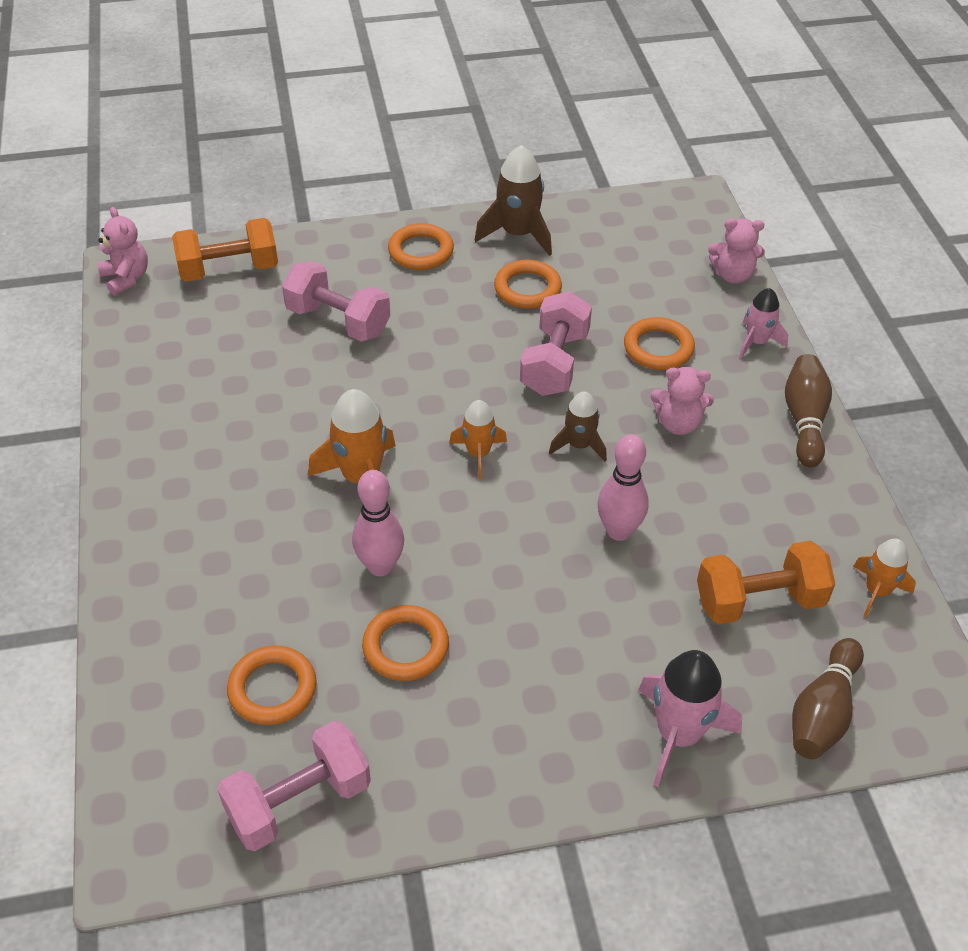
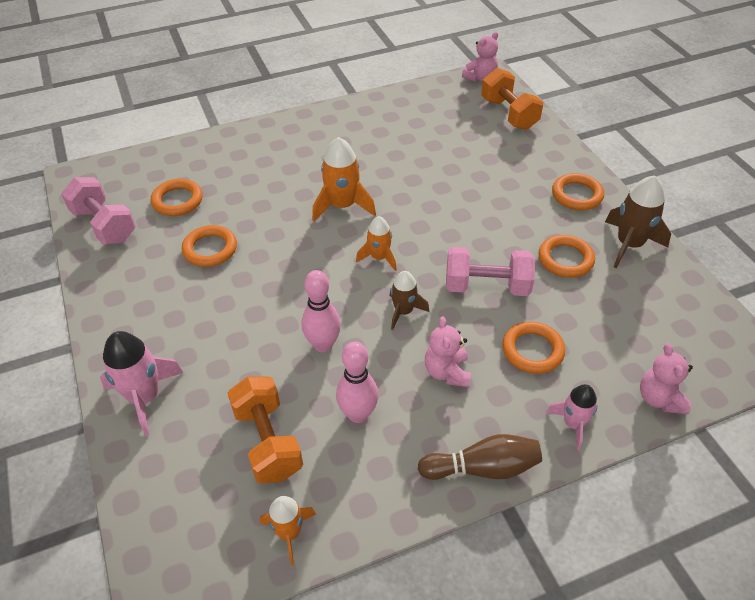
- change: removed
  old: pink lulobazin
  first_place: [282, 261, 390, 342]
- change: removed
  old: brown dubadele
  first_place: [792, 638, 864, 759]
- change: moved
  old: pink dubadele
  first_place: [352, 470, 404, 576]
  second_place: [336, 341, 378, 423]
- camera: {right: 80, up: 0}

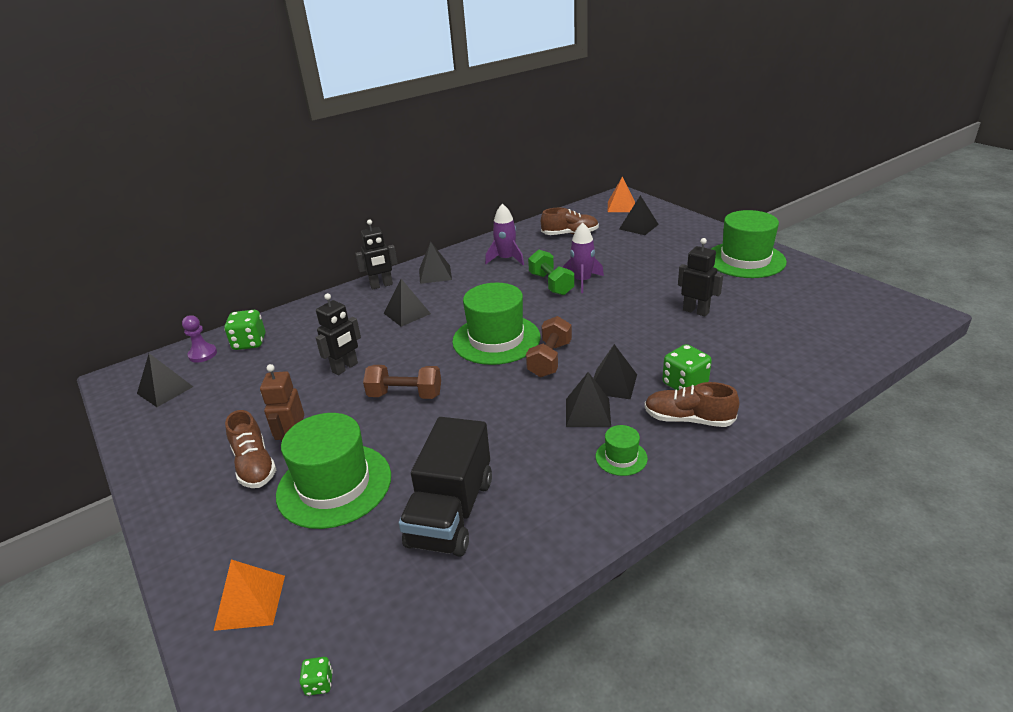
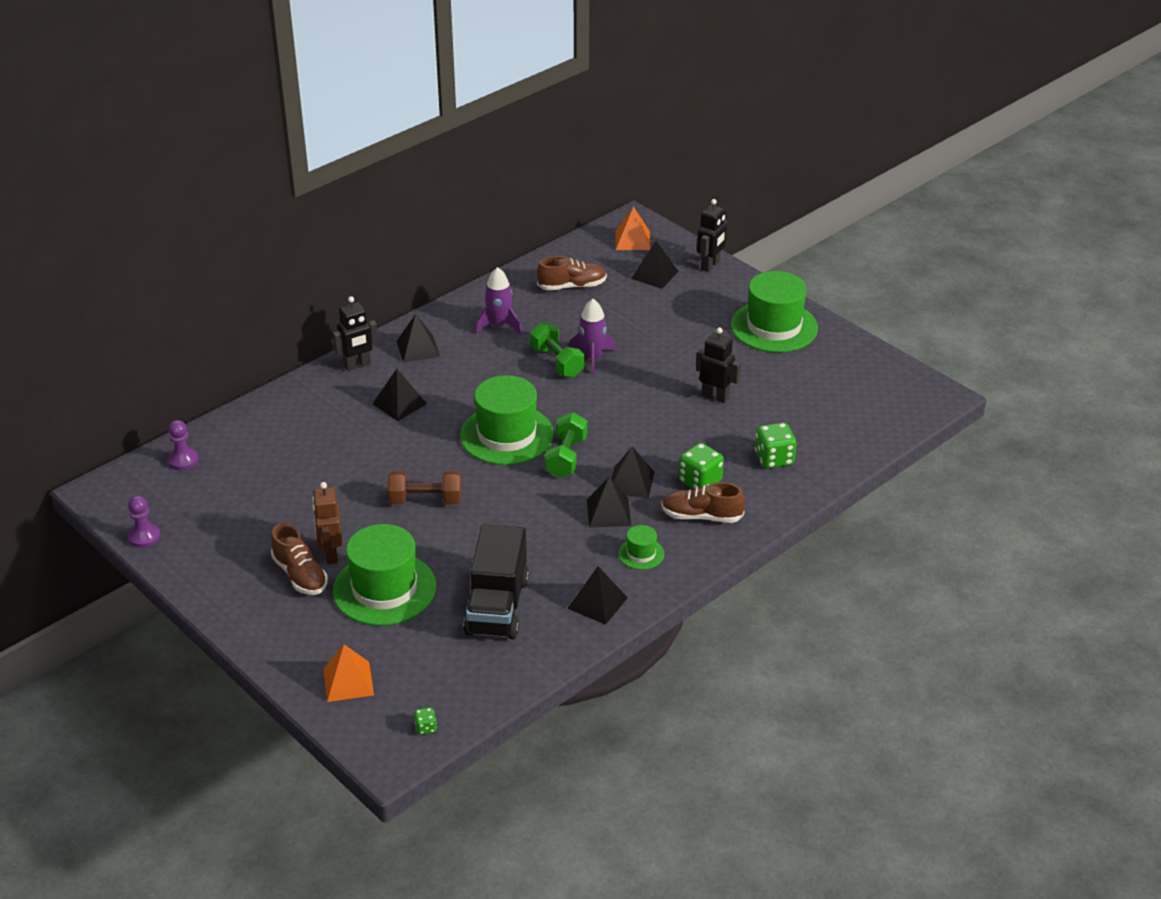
- change: added
  new: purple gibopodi
  second_place: [128, 496, 160, 548]
- change: moved
  old: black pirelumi
  first_place: [137, 353, 193, 407]
  second_place: [567, 567, 628, 625]
- change: moved
  old: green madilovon
  first_place: [224, 310, 265, 350]
  second_place: [755, 422, 796, 469]
- change: moved
  old: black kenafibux
  first_place: [316, 293, 361, 375]
  second_place: [697, 199, 727, 272]
- change: recoloured
  old: brown lulobazin
  new: green lulobazin
  first_place: [526, 316, 572, 377]
  second_place: [545, 412, 587, 478]
- camera: {right: -10, up: 5}

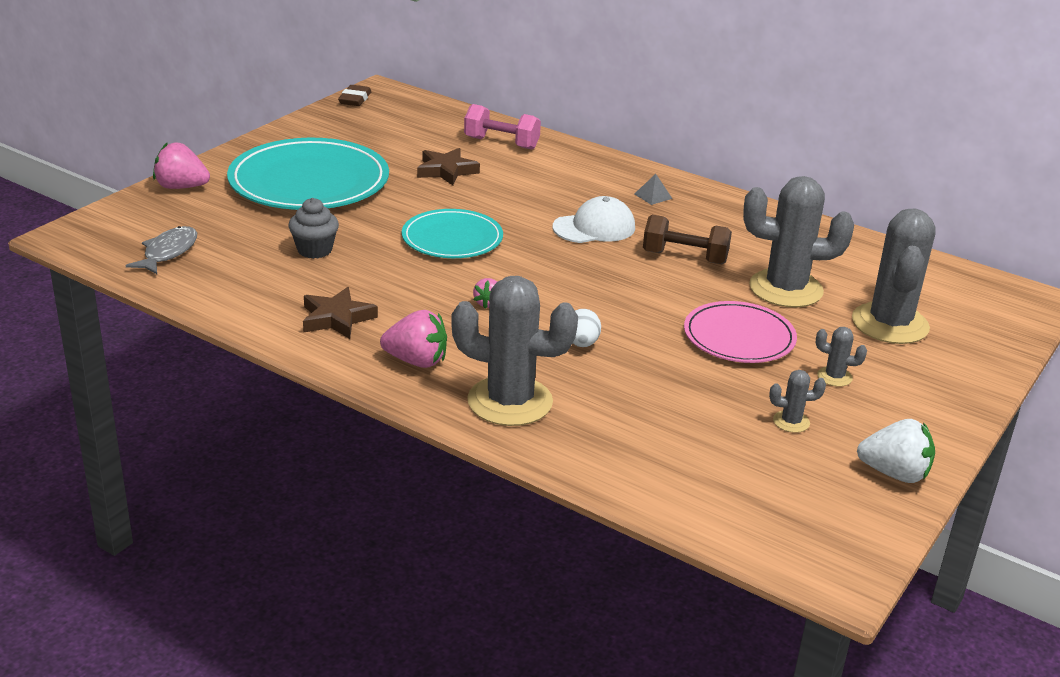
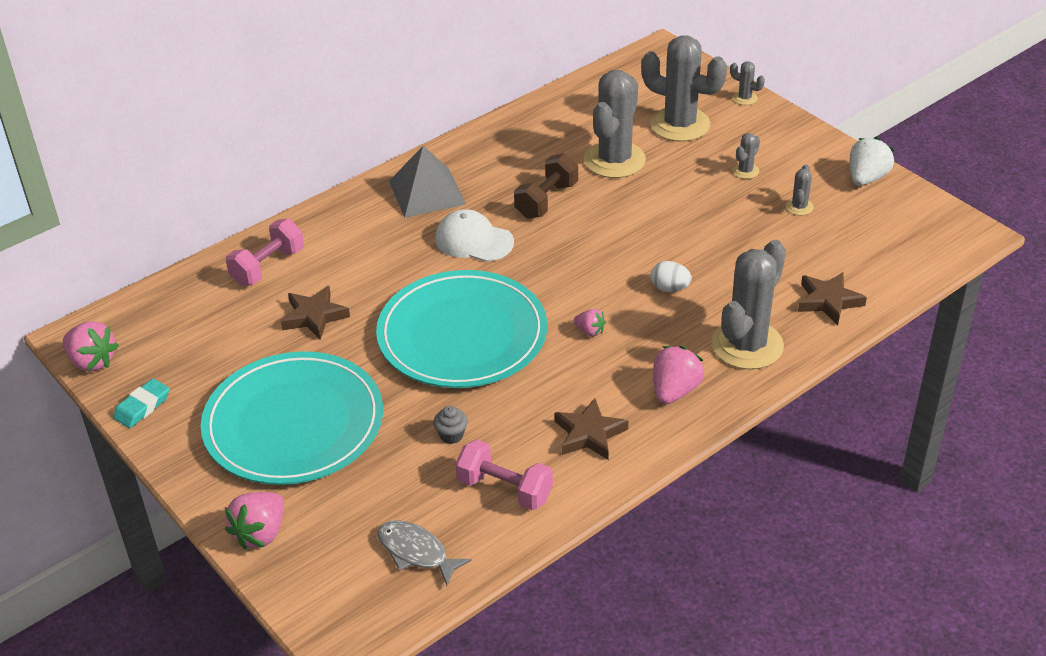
- change: removed
  old: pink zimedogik
  first_place: [684, 301, 797, 363]
- change: added
  new: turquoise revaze
  second_place: [113, 378, 169, 428]
- change: added
  new: pink lulobazin
  second_place: [456, 439, 553, 510]
- change: added
  new: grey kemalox
  second_place: [730, 61, 765, 105]
- change: added
  new: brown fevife
  second_place: [798, 272, 867, 325]
- change: replaced
  old: brown revaze
  new: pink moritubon
  first_place: [338, 85, 371, 106]
  second_place: [63, 321, 119, 372]
- change: turned
  old: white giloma
  first_place: [553, 196, 635, 243]
  second_place: [435, 209, 514, 262]
  degrees: -60
- change: resized
  old: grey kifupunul
  first_place: [288, 198, 339, 259]
  second_place: [433, 406, 468, 444]
  factor: 0.66
- change: resized
  old: turquoise zimedogik
  first_place: [402, 209, 503, 258]
  second_place: [376, 270, 547, 388]
  factor: 1.68
- change: resized
  old: grey pirelumi
  first_place: [635, 174, 673, 205]
  second_place: [389, 146, 466, 218]
  factor: 2.38
- camera: {right: -70, up: 10}

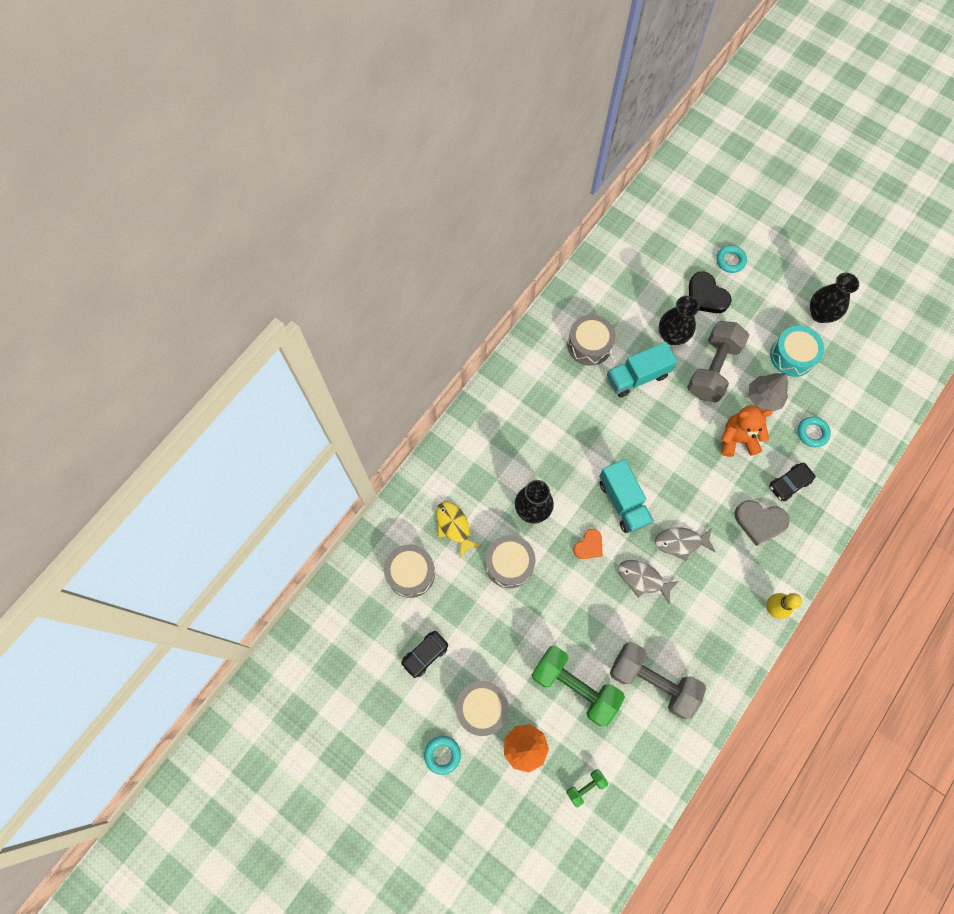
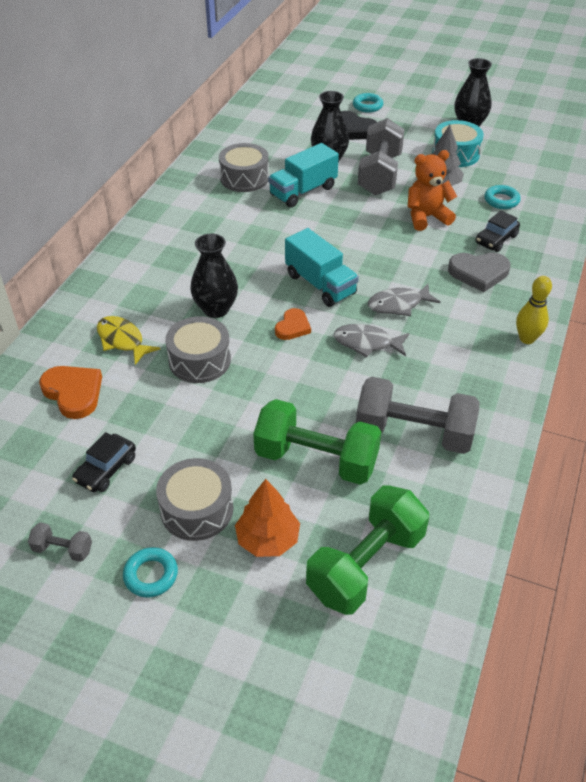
- change: added
  new: grey lulobazin
  second_place: [28, 522, 92, 562]
- change: replaced
  old: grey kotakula
  new: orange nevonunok
  first_place: [384, 545, 435, 598]
  second_place: [39, 366, 102, 419]
- change: resized
  old: green lulobazin
  first_place: [566, 769, 608, 807]
  second_place: [306, 485, 429, 615]
  factor: 2.25
- camera: {right: -15, up: -25}

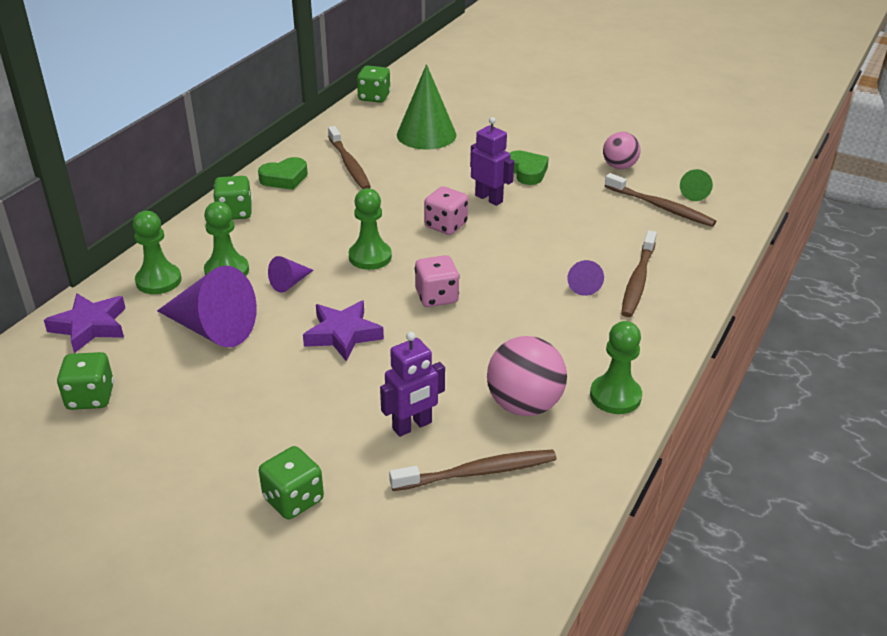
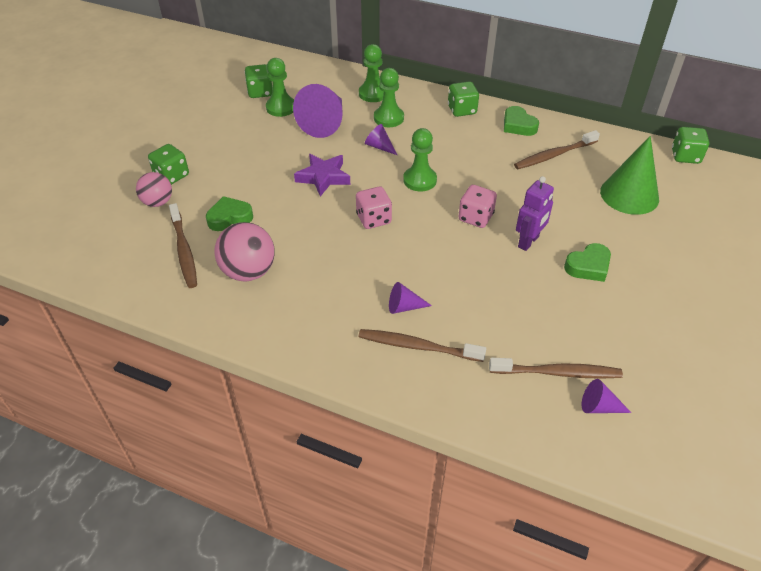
- change: removed
  old: purple fevife
  first_place: [44, 293, 125, 353]
- change: moved
  old: green gibopodi
  first_place: [590, 321, 642, 414]
  second_place: [266, 58, 294, 117]
- change: moved
  old: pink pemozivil
  first_place: [603, 132, 641, 169]
  second_place: [136, 172, 172, 207]
- change: replaced
  old: purple kenafibux
  new: green nevonunok
  first_place: [380, 332, 445, 437]
  second_place: [206, 196, 253, 231]
- change: recoloured
  old: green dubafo
  new: purple dubafo
  first_place: [680, 169, 713, 201]
  second_place: [582, 379, 631, 413]
- change: turned
  old: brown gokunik
  first_place: [605, 173, 716, 227]
  second_place: [489, 358, 623, 379]
  degrees: -120
- camera: {right: 85, up: 10}

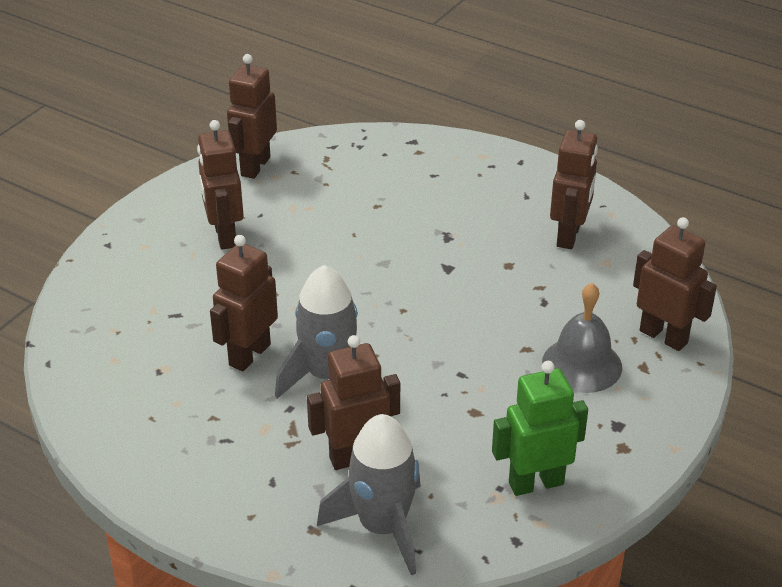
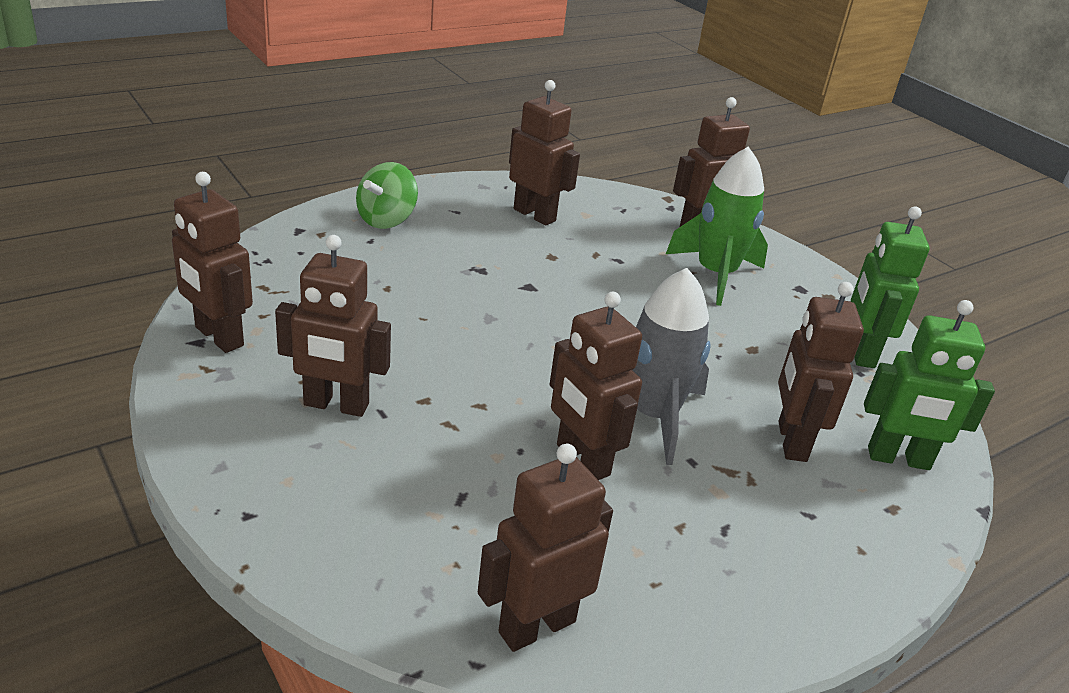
- change: added
  new: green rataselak
  second_place: [356, 162, 418, 229]
- change: added
  new: brown kenafibux
  second_place: [478, 444, 613, 652]
- change: replaced
  old: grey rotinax
  new: green kenafibux
  first_place: [317, 414, 421, 575]
  second_place: [864, 300, 995, 470]
- change: replaced
  old: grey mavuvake
  new: green rotinax
  first_place: [542, 283, 622, 393]
  second_place: [666, 146, 768, 306]
- camera: {right: -70, up: -5}

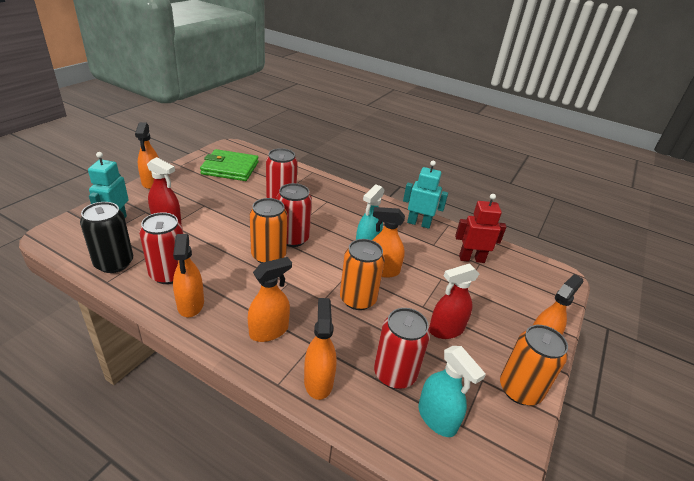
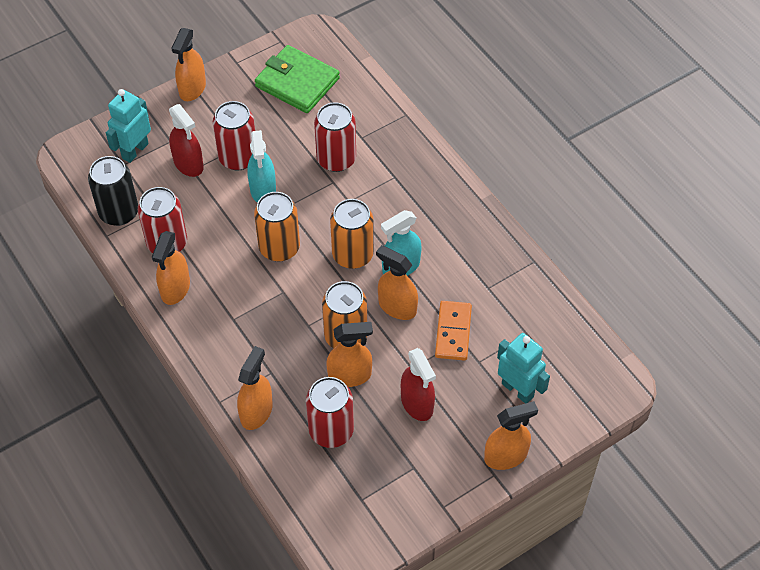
- change: removed
  old: red kenafibux
  first_place: [455, 194, 506, 263]
- change: added
  new: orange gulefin
  second_place: [435, 301, 472, 361]
- change: moved
  old: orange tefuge
  first_place: [248, 257, 292, 342]
  second_place: [326, 322, 373, 387]
- change: moved
  old: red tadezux
  first_place: [276, 183, 312, 247]
  second_place: [213, 101, 255, 171]
- change: moved
  old: turquoise kenafibux
  first_place: [403, 161, 448, 229]
  second_place: [497, 333, 550, 404]
- change: moved
  old: turquoise tefuge
  first_place: [418, 346, 486, 437]
  second_place: [247, 130, 276, 203]
- change: moved
  old: orange tadezux
  first_place: [500, 325, 568, 405]
  second_place: [330, 199, 374, 269]
- change: turned
  old: red tefuge
  first_place: [429, 263, 479, 339]
  second_place: [401, 348, 436, 421]
  degrees: -120
- camera: {right: 30, up: 20}

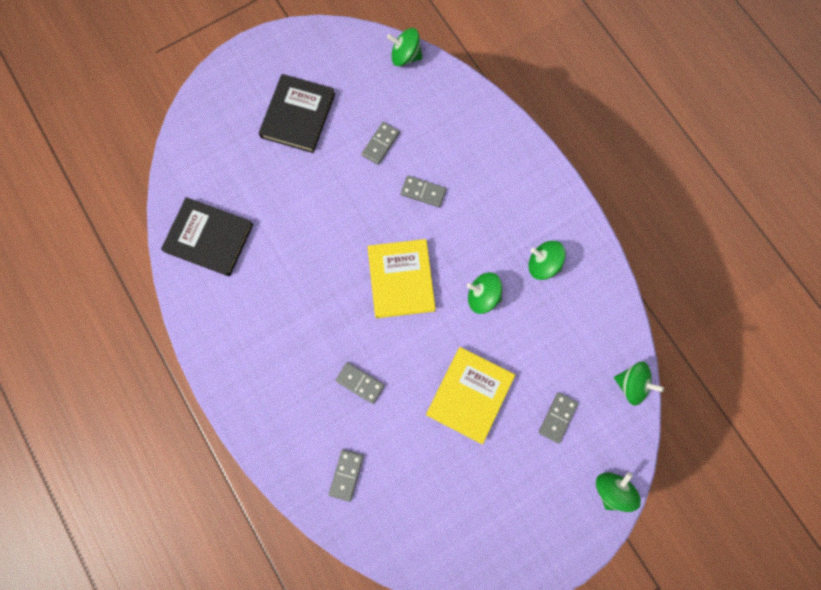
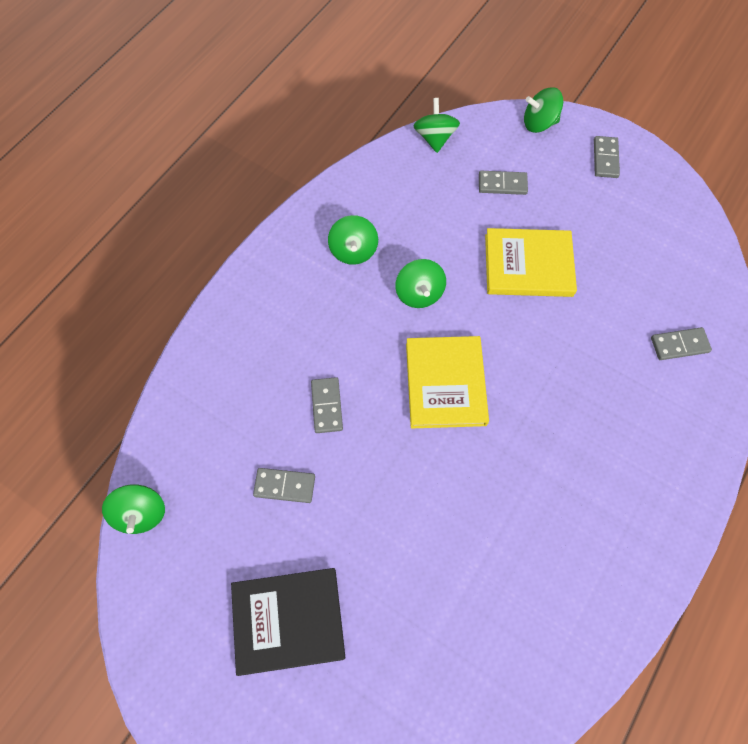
- change: removed
  old: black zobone
  first_place: [161, 197, 253, 276]
- change: moved
  old: grey gulefin
  first_place: [335, 362, 385, 404]
  second_place: [594, 136, 620, 178]
- change: turned
  old: yellow zobone
  first_place: [368, 239, 436, 318]
  second_place: [406, 336, 489, 428]
  degrees: -60
- camera: {right: -115, up: -10}

